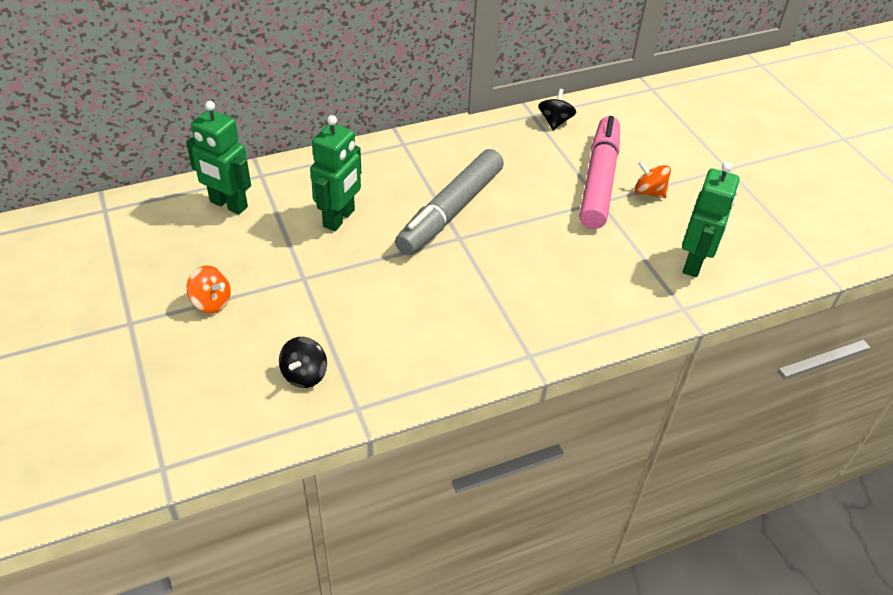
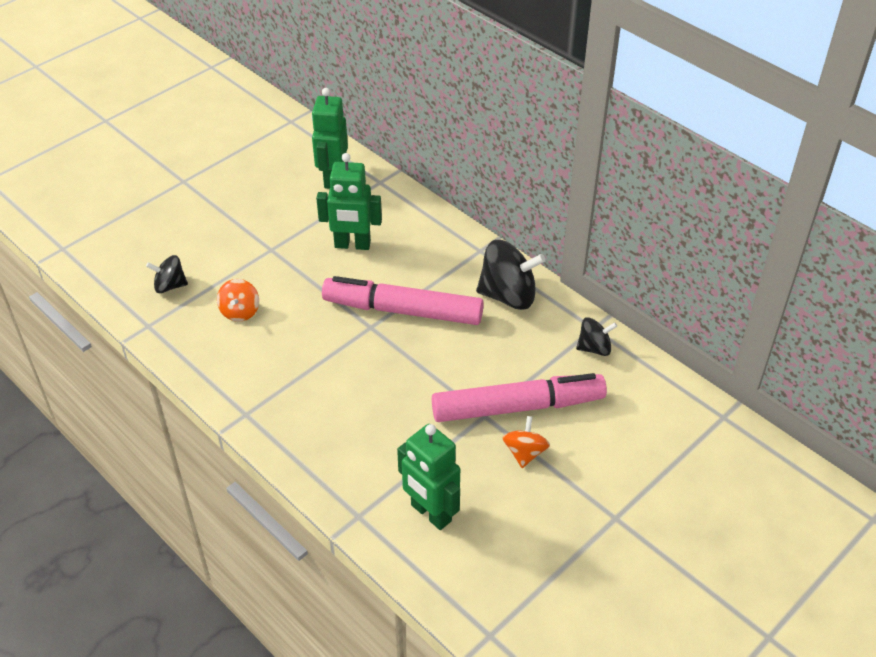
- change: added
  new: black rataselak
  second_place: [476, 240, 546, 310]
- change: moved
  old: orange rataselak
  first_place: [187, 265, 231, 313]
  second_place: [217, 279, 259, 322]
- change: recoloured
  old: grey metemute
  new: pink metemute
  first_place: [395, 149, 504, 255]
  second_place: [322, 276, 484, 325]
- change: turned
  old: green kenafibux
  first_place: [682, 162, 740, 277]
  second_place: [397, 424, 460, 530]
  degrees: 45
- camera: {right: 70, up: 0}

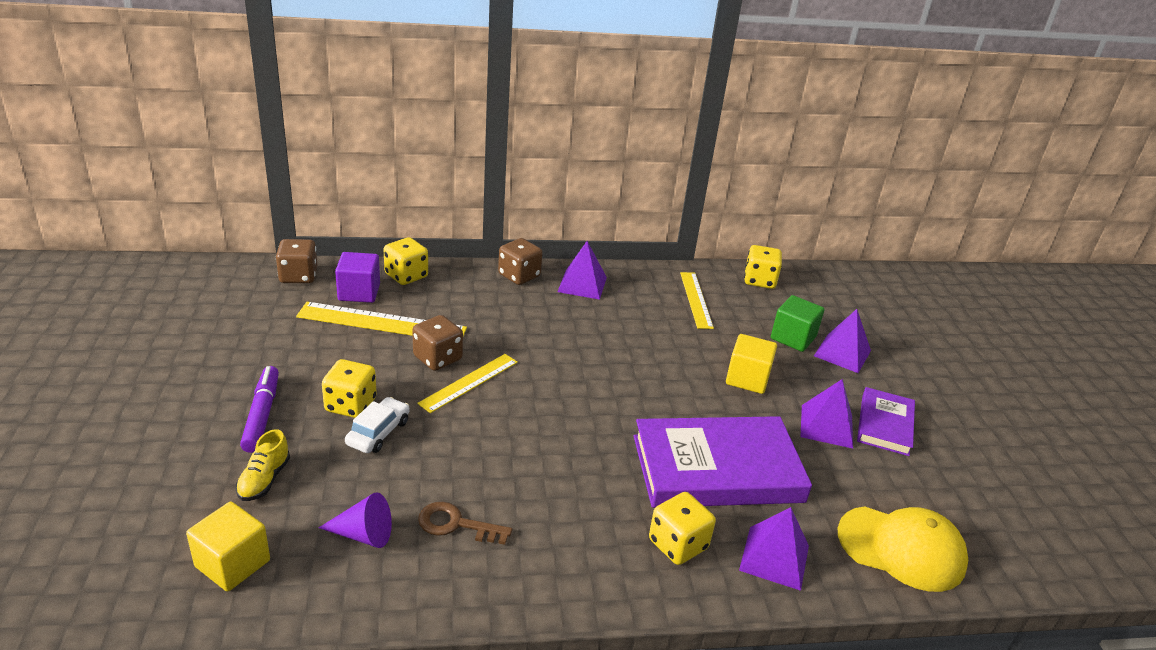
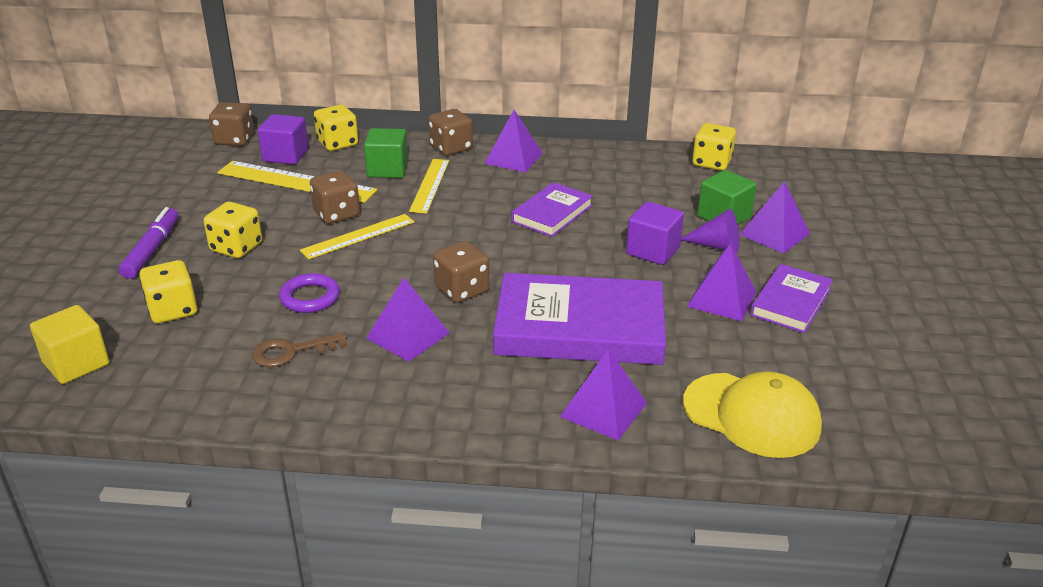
- change: removed
  old: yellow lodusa
  first_place: [236, 429, 290, 501]
- change: removed
  old: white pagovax
  first_place: [345, 397, 410, 453]
- change: added
  new: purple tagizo
  second_place: [279, 273, 340, 313]
- change: added
  new: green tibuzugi
  second_place: [364, 128, 408, 178]
- change: added
  new: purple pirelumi
  second_place: [366, 278, 449, 362]
- change: added
  new: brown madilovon
  second_place: [433, 241, 489, 303]
- change: added
  new: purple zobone
  second_place: [511, 182, 593, 237]
- change: moved
  old: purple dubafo
  first_place: [319, 492, 392, 548]
  second_place: [681, 209, 739, 253]
- change: moved
  old: yellow madilovon
  first_place: [649, 492, 716, 565]
  second_place: [139, 260, 197, 323]
- change: moved
  old: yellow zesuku
  first_place: [680, 272, 714, 329]
  second_place: [409, 159, 449, 213]
- change: recoloured
  old: yellow tibuzugi
  new: purple tibuzugi
  first_place: [726, 334, 777, 394]
  second_place: [626, 201, 684, 265]
- change: turned
  old: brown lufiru
  first_place: [418, 502, 512, 545]
  second_place: [252, 332, 347, 367]
  degrees: -45
- camera: {right: 15, up: 0}

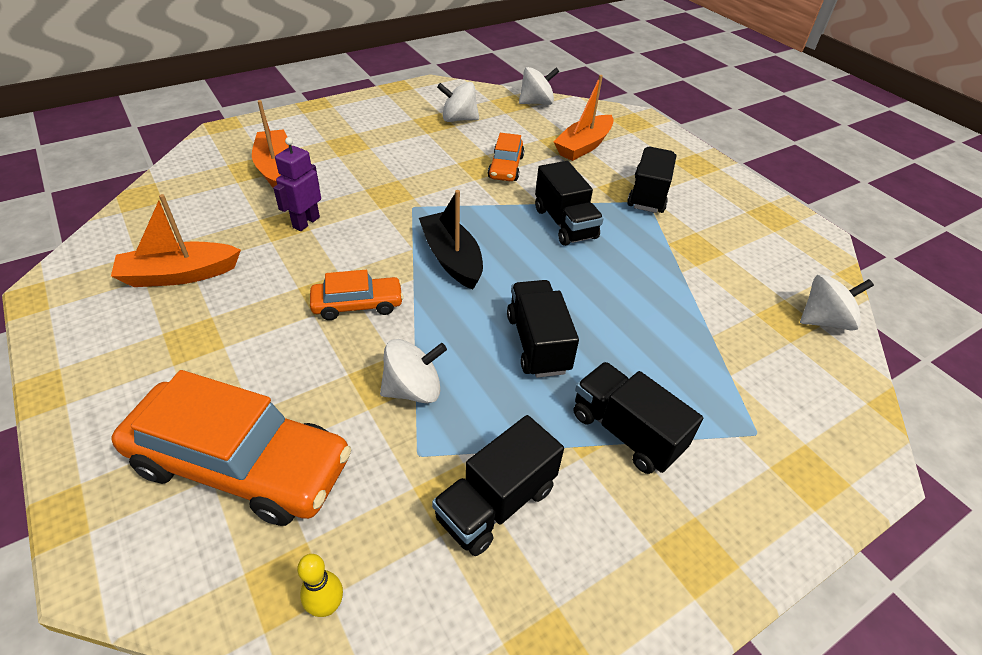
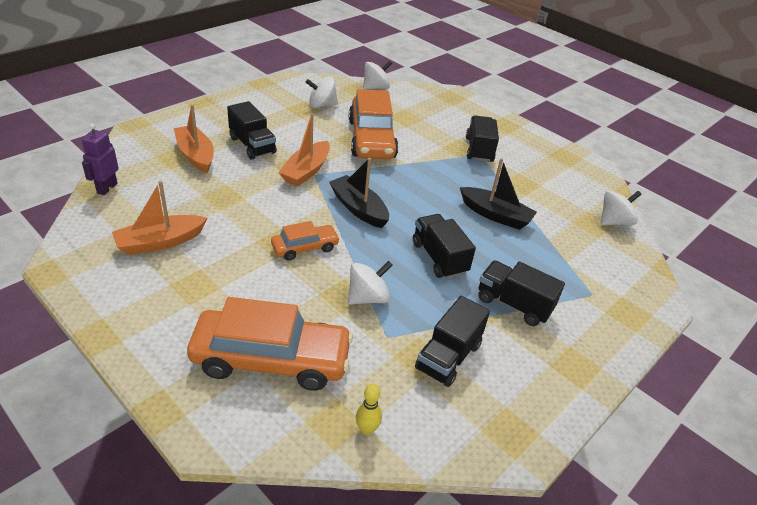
- change: added
  new: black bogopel
  second_place: [460, 158, 537, 230]
- change: moved
  old: purple kenafibux
  first_place: [273, 137, 321, 231]
  second_place: [81, 124, 119, 195]
- change: moved
  old: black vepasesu
  first_place: [535, 161, 604, 246]
  second_place: [227, 101, 277, 160]
- change: moved
  old: orange bogopel
  first_place: [553, 75, 614, 161]
  second_place: [278, 113, 330, 187]
- change: resized
  old: orange pagovax
  first_place: [488, 133, 524, 181]
  second_place: [349, 89, 399, 159]
  factor: 1.94
- camera: {right: -15, up: -5}

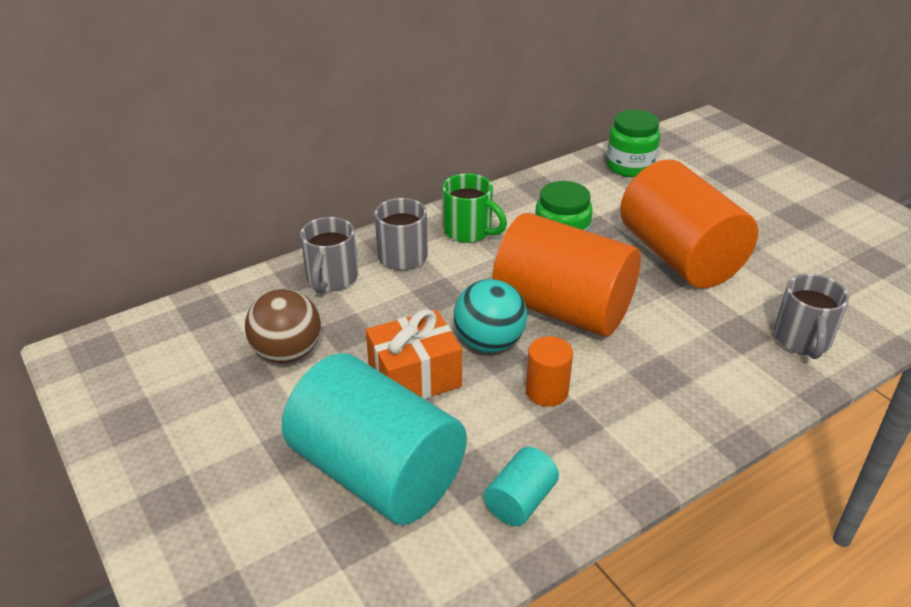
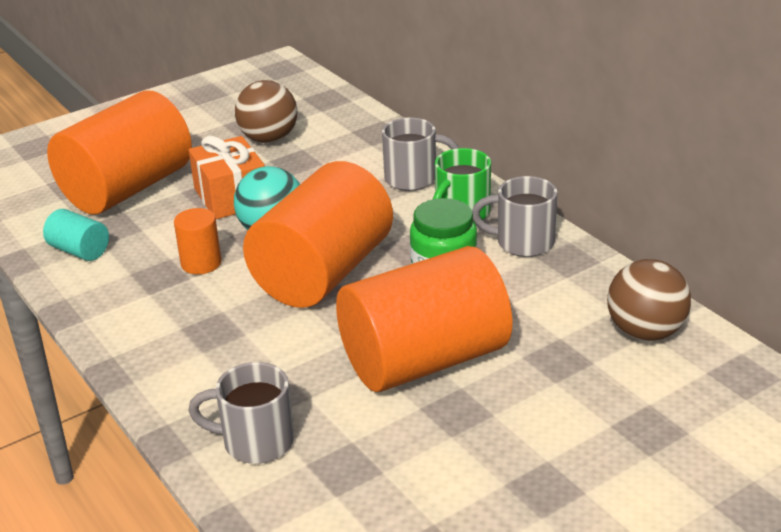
- change: moved
  old: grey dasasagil
  first_place: [300, 217, 358, 293]
  second_place: [472, 176, 558, 257]
- change: replaced
  old: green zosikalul
  new: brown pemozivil
  first_place: [606, 110, 660, 177]
  second_place: [607, 259, 691, 341]
- change: recoloured
  old: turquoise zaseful
  new: orange zaseful
  first_place: [282, 353, 467, 525]
  second_place: [47, 90, 192, 215]
- camera: {right: 90, up: -5}

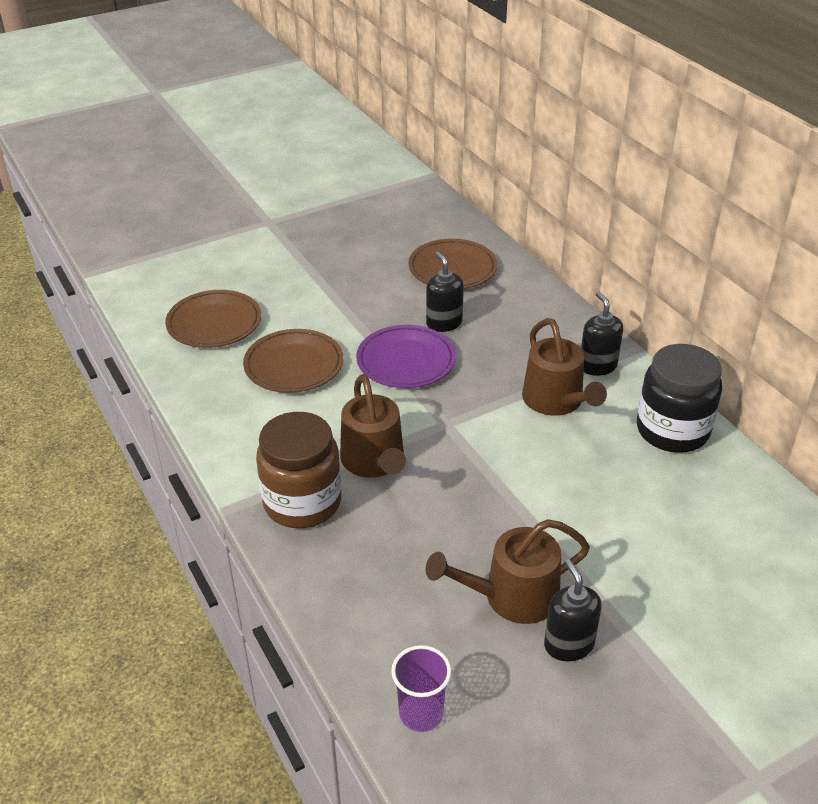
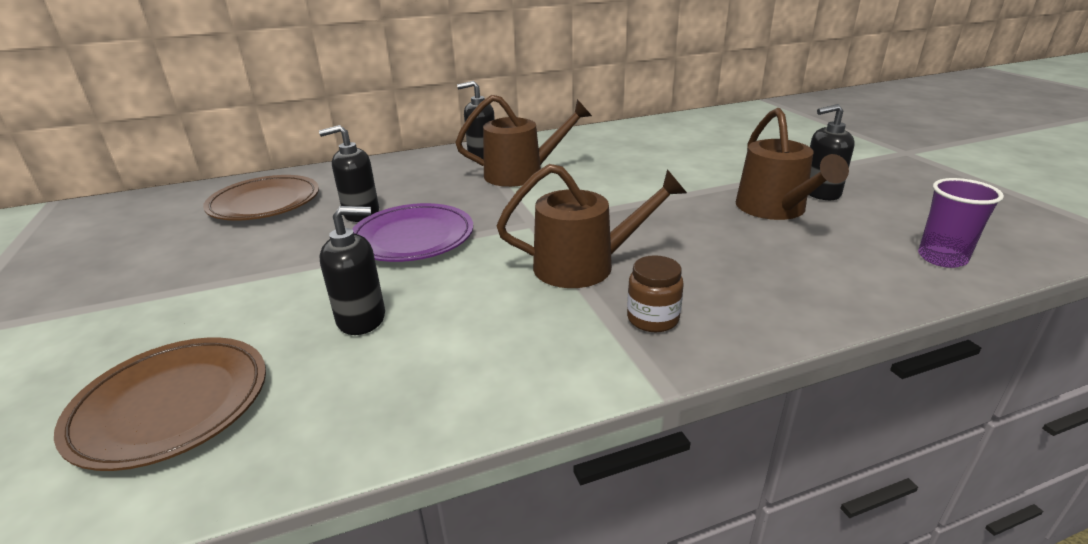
- change: removed
  old: black zosikalul
  first_place: [637, 344, 722, 453]
- change: replaced
  old: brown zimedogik
  new: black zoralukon
  first_place: [243, 329, 343, 393]
  second_place: [320, 206, 385, 335]
- change: resized
  old: brown zosikalul
  first_place: [256, 412, 342, 528]
  second_place: [627, 255, 684, 332]
  factor: 0.49
- camera: {right: -80, up: -10}

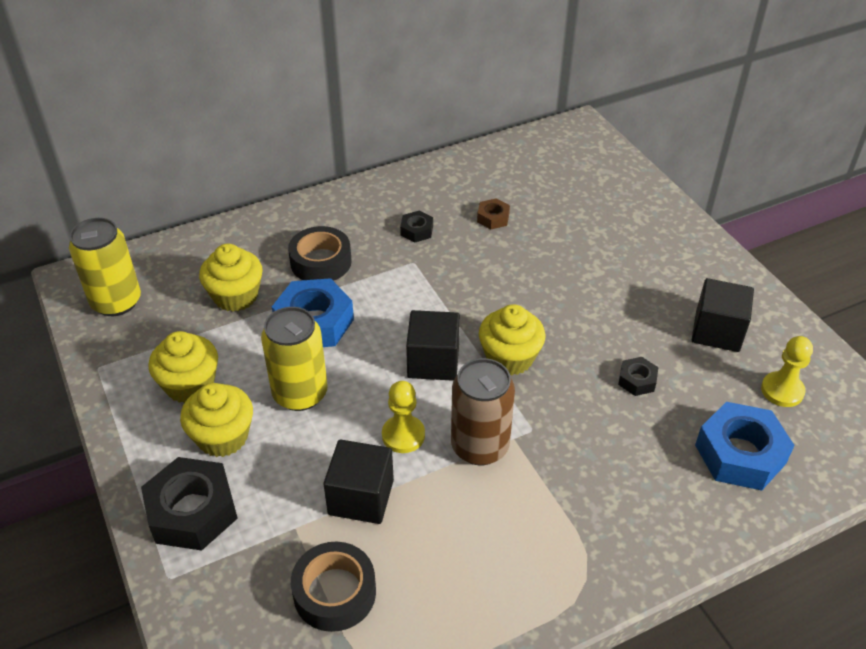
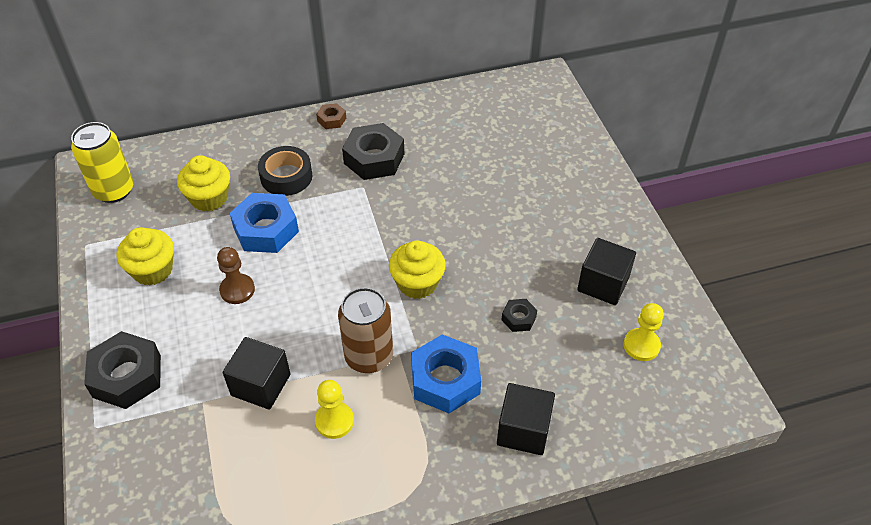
- change: removed
  old: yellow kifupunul
  first_place: [180, 383, 253, 457]
- change: removed
  old: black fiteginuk
  first_place: [291, 542, 376, 632]
- change: moved
  old: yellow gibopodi
  first_place: [382, 381, 425, 453]
  second_place: [315, 380, 354, 439]
- change: moved
  old: black tibuzugi
  first_place: [406, 310, 460, 381]
  second_place: [497, 383, 555, 455]
- change: moved
  old: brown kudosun
  first_place: [477, 198, 510, 229]
  second_place: [316, 103, 346, 129]
- change: moved
  old: blue kudosun
  first_place: [695, 402, 795, 491]
  second_place: [411, 334, 481, 413]
- change: replaced
  old: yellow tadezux
  new: brown gibopodi
  first_place: [261, 307, 328, 411]
  second_place: [217, 247, 255, 304]
- change: resized
  old: black kudosun
  first_place: [400, 211, 433, 243]
  second_place: [342, 123, 404, 180]
  factor: 2.03
- camera: {right: 10, up: 5}

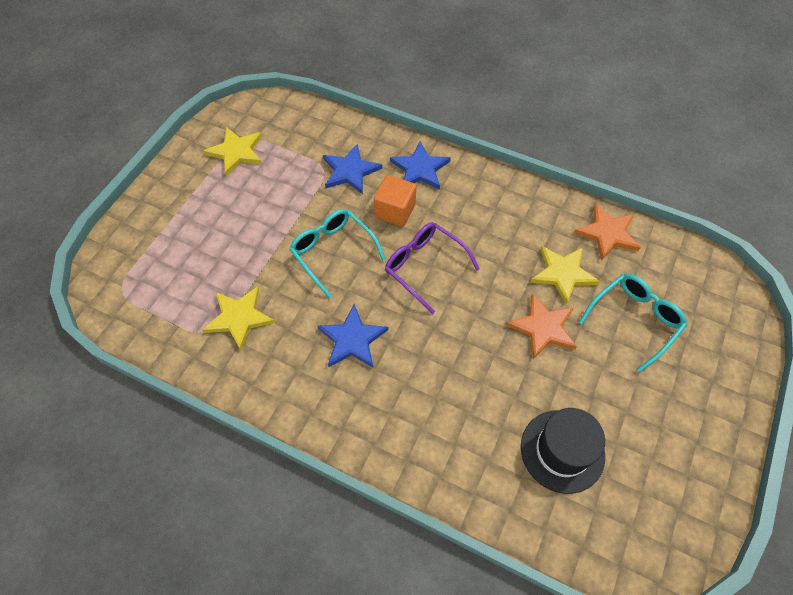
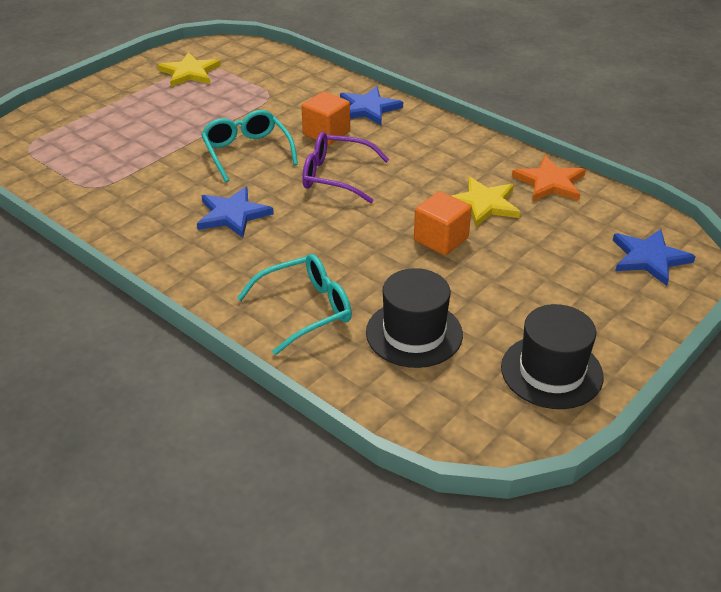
- change: removed
  old: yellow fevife
  first_place: [203, 287, 275, 351]
- change: added
  new: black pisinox
  second_place: [501, 304, 604, 409]
- change: moved
  old: blue fevife
  first_place: [323, 143, 382, 194]
  second_place: [613, 229, 696, 286]
- change: moved
  old: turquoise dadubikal
  first_place: [579, 274, 687, 373]
  second_place: [237, 254, 352, 355]
- change: replaced
  old: orange fevife
  new: orange tibuzugi
  first_place: [506, 294, 577, 359]
  second_place: [414, 191, 472, 255]
- change: turned
  old: purple dadubikal
  first_place: [385, 222, 480, 314]
  second_place: [302, 132, 390, 203]
  degrees: -45
- camera: {right: 15, up: -20}

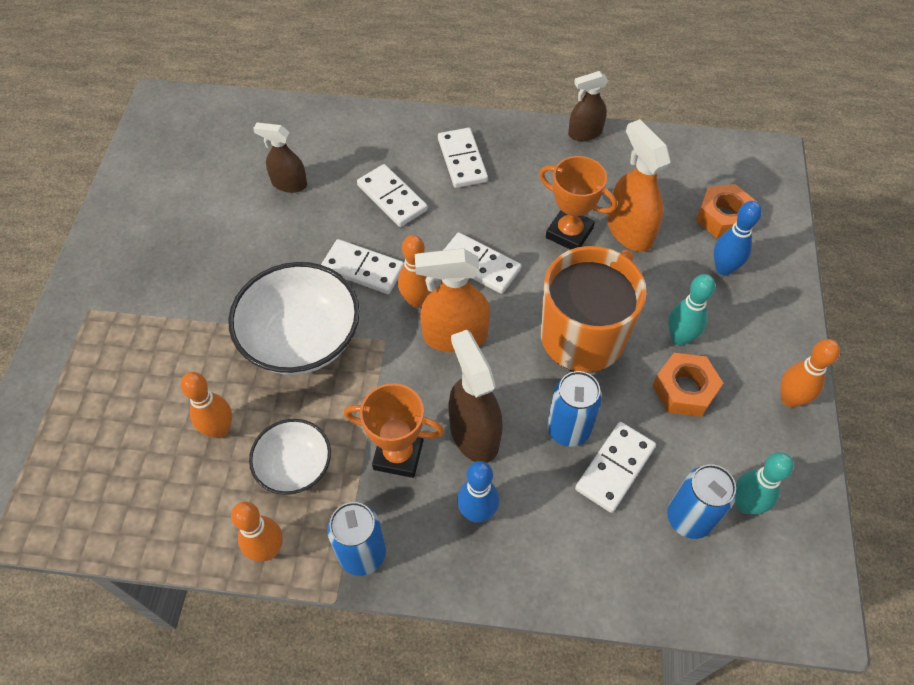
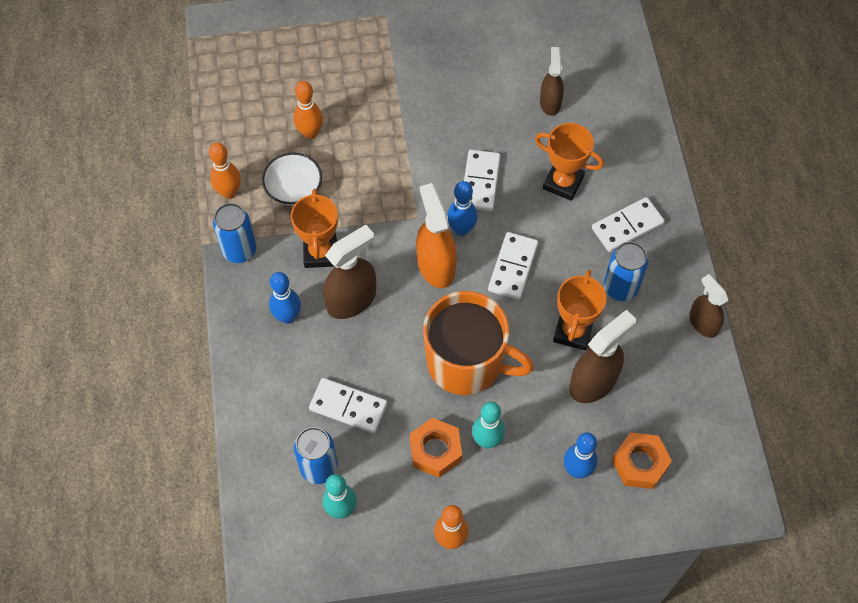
- change: removed
  old: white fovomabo
  first_place: [229, 262, 360, 375]
- change: moved
  old: blue tadezux
  first_place: [547, 371, 602, 447]
  second_place: [604, 242, 648, 301]
- change: replaced
  old: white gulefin
  new: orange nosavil
  first_place: [357, 164, 428, 227]
  second_place: [535, 123, 604, 201]
- change: recoloured
  old: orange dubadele
  new: blue dubadele
  first_place: [398, 235, 431, 308]
  second_place: [447, 181, 478, 236]
- change: recoloured
  old: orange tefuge
  new: brown tefuge
  first_place: [608, 119, 671, 252]
  second_place: [570, 310, 636, 403]
- camera: {right: 75, up: 5}

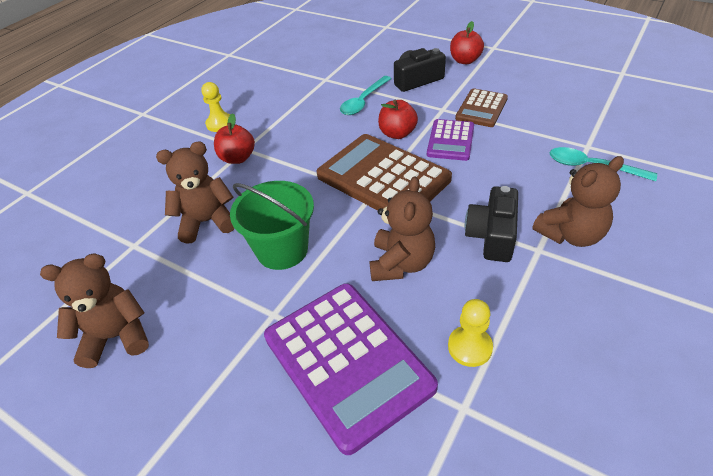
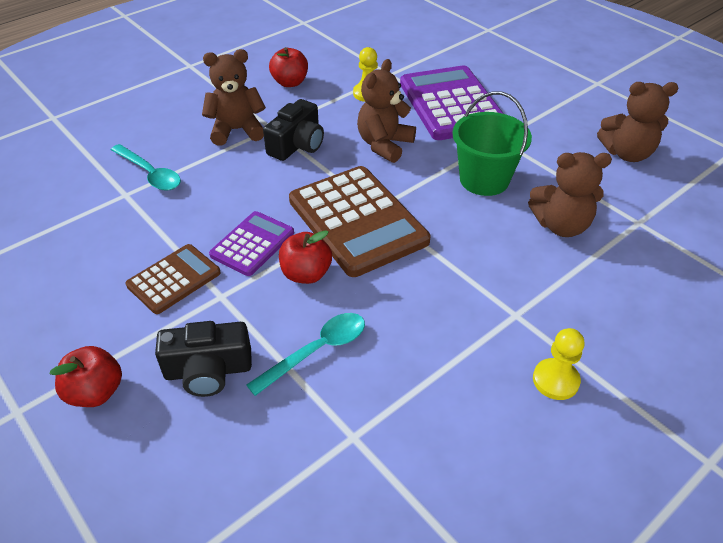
- change: moved
  old: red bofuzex
  first_place: [214, 113, 255, 164]
  second_place: [269, 47, 308, 87]
- camera: {right: -165, up: 0}

